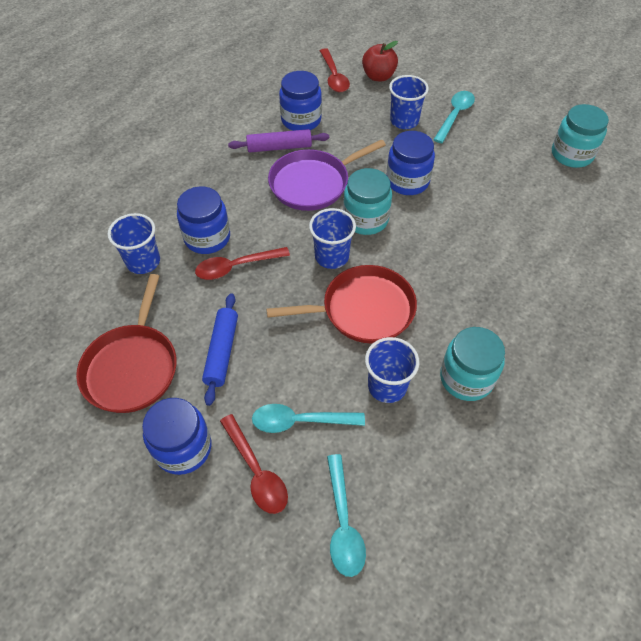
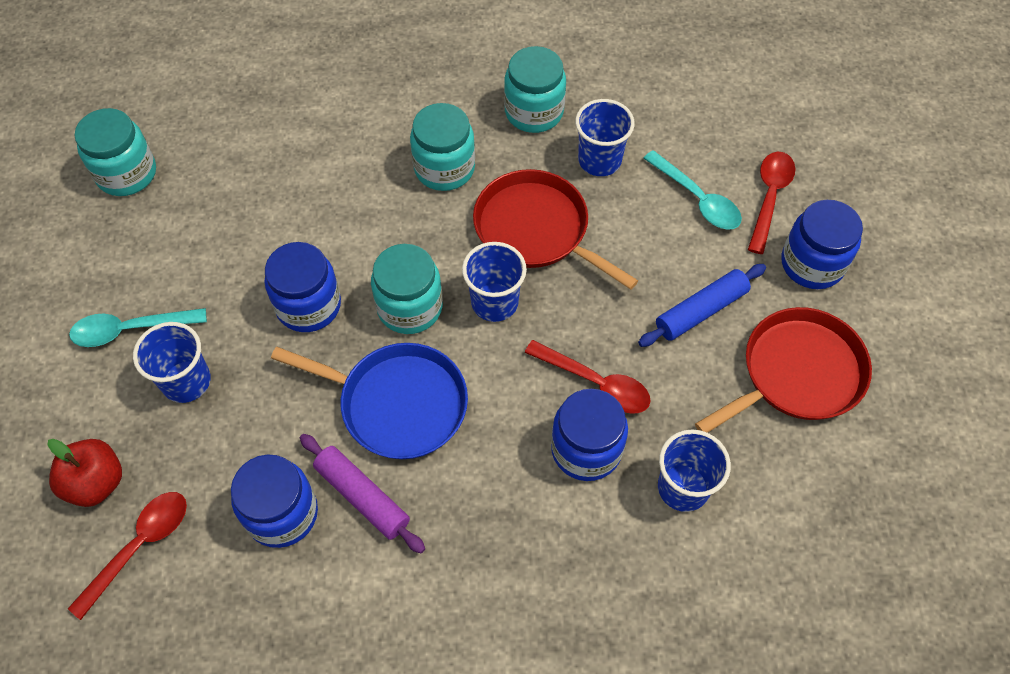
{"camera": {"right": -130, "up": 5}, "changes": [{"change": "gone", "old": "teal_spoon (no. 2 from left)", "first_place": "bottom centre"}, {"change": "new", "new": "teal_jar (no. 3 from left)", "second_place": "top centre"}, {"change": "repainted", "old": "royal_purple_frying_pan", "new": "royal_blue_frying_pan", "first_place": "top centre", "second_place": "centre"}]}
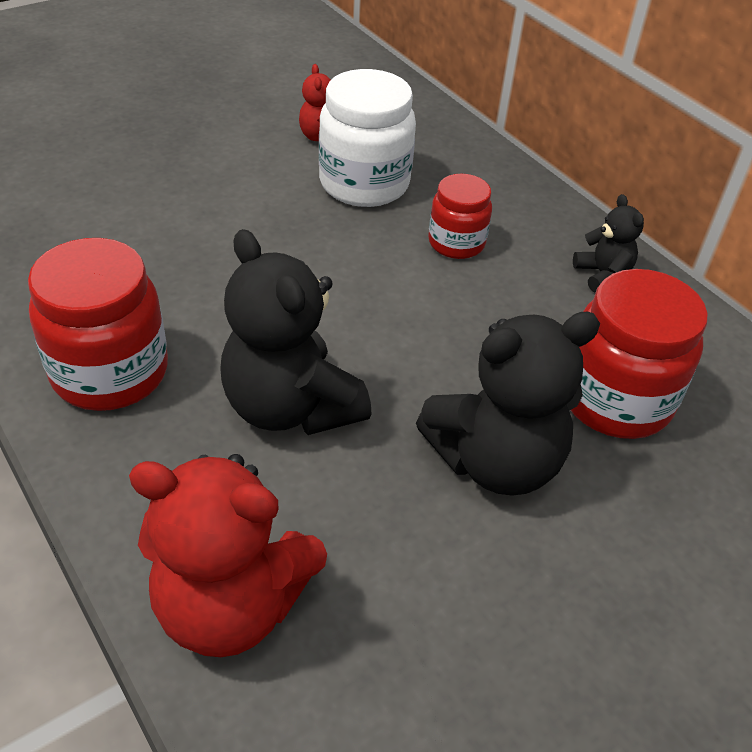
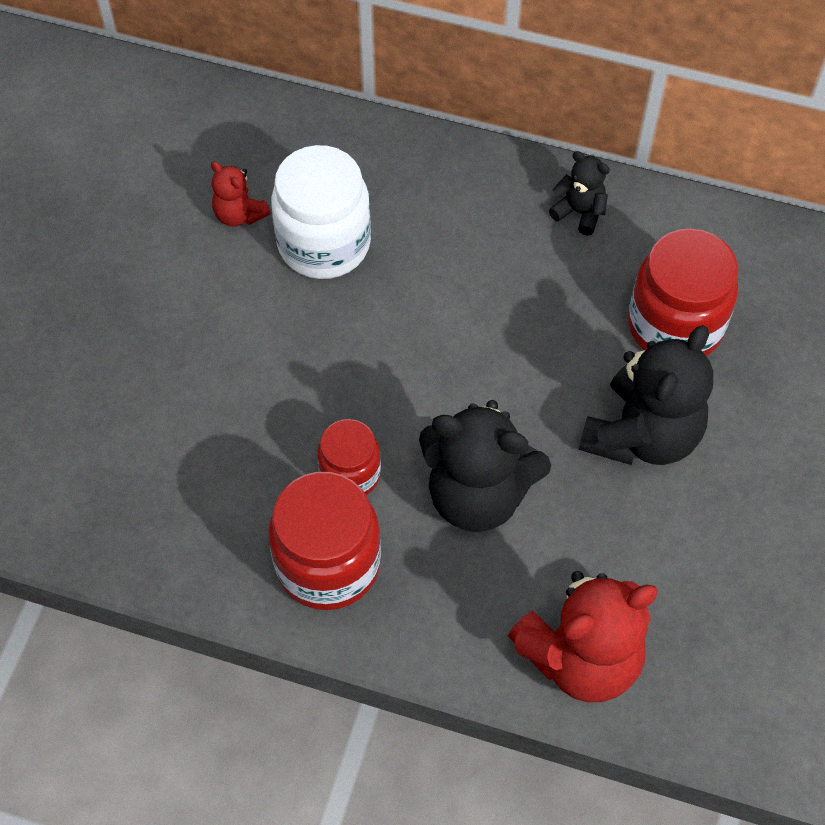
{"camera": {"right": -35, "up": 15}, "changes": [{"change": "shifted", "old": "crimson_jar (no. 2 from left)", "first_place": "top centre", "second_place": "centre"}]}
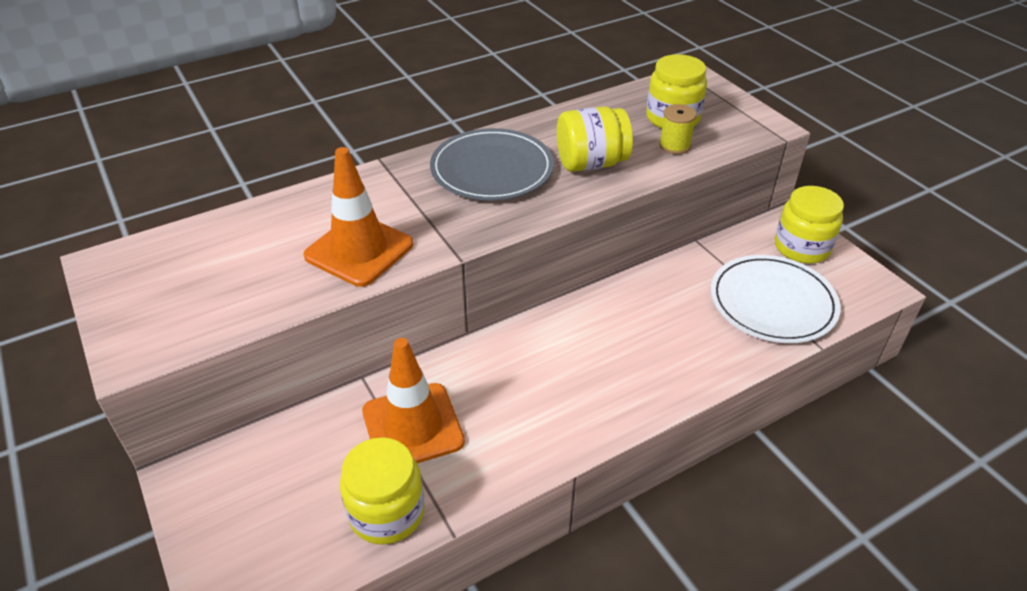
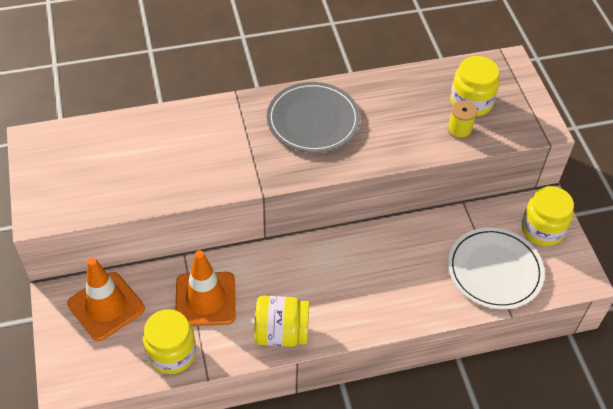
{"camera": {"right": 15, "up": 10}, "changes": [{"change": "shifted", "old": "bright_orange_road_cone (no. 1 from left)", "first_place": "centre", "second_place": "bottom left"}, {"change": "shifted", "old": "yellow_jar (no. 2 from left)", "first_place": "top centre", "second_place": "bottom centre"}]}
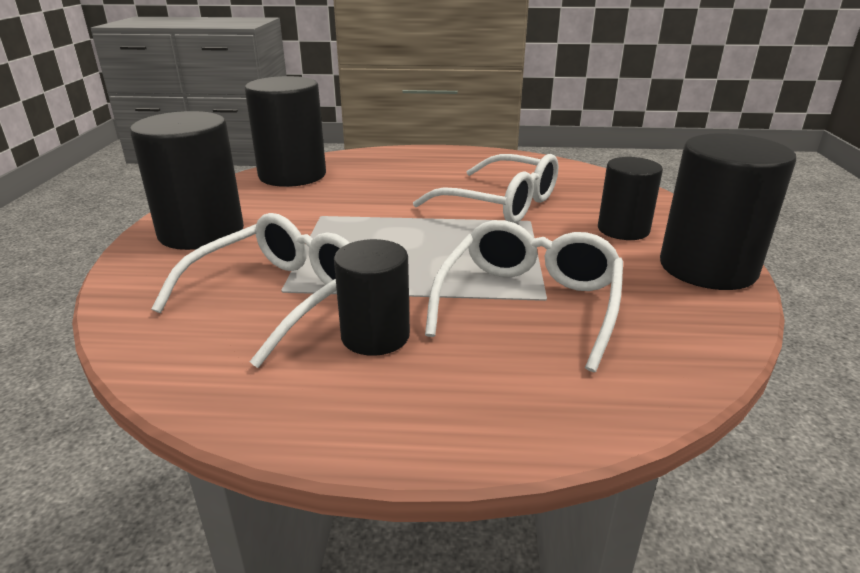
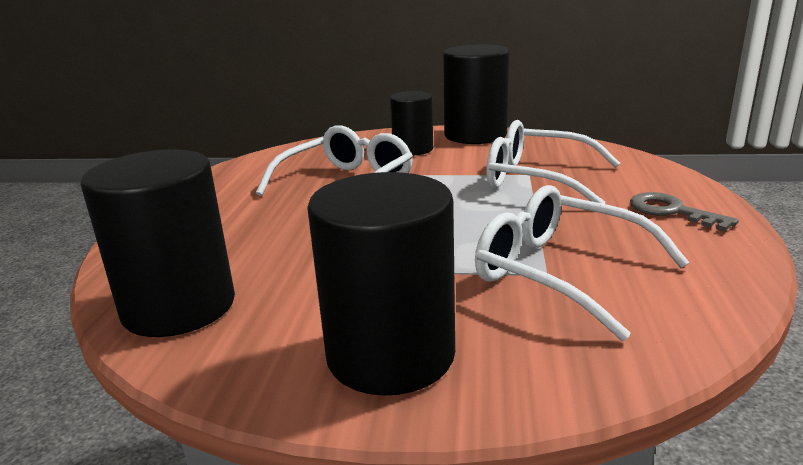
{"camera": {"right": -85, "up": -5}, "changes": [{"change": "gone", "old": "ebony_cylinder (no. 3 from left)", "first_place": "centre"}, {"change": "new", "new": "ash-grey_key", "second_place": "middle right"}]}
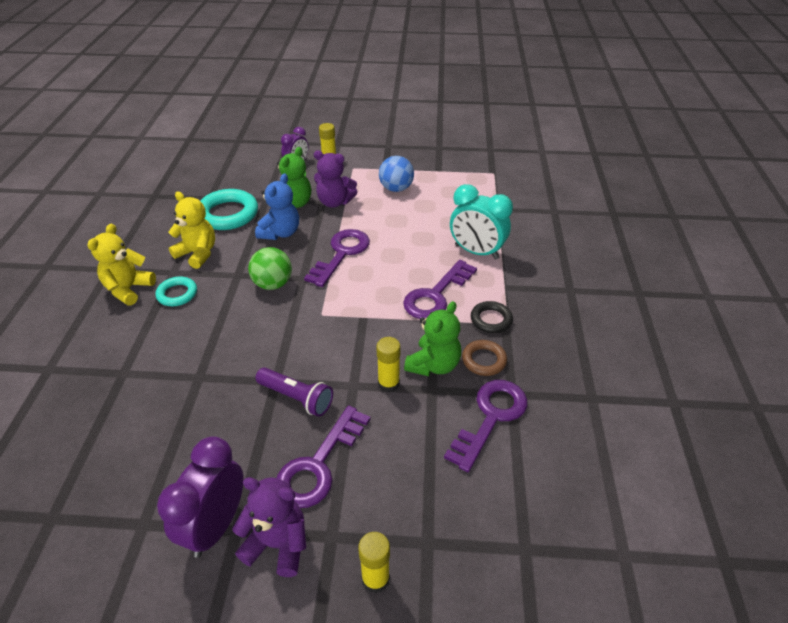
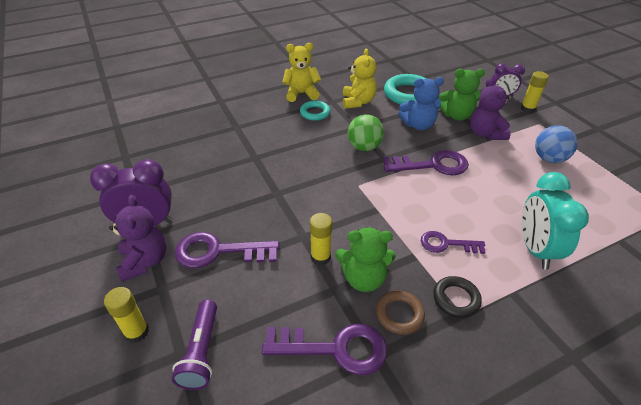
{"camera": {"right": 60, "up": 0}, "changes": [{"change": "shifted", "old": "royal_purple_pocket_torch", "first_place": "centre", "second_place": "bottom left"}, {"change": "scaled", "old": "royal_purple_key (no. 3 from left in the first image)", "first_place": "centre", "second_place": "middle right", "factor": 0.62}]}
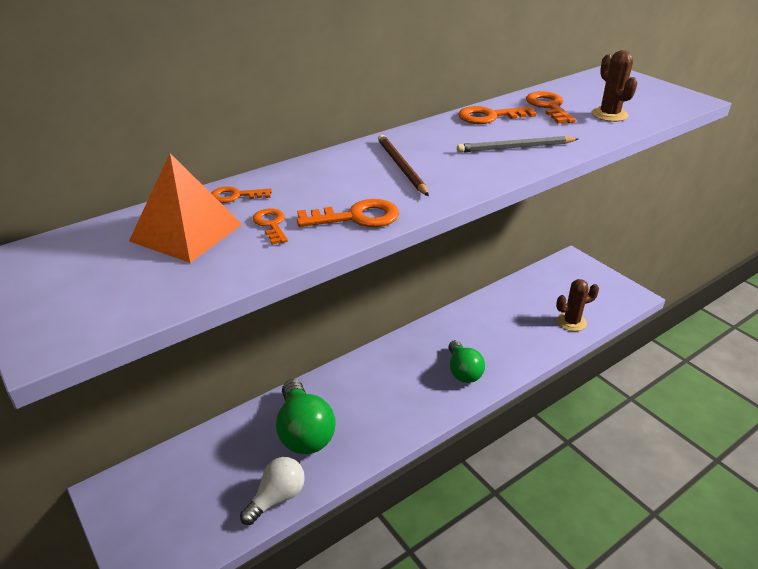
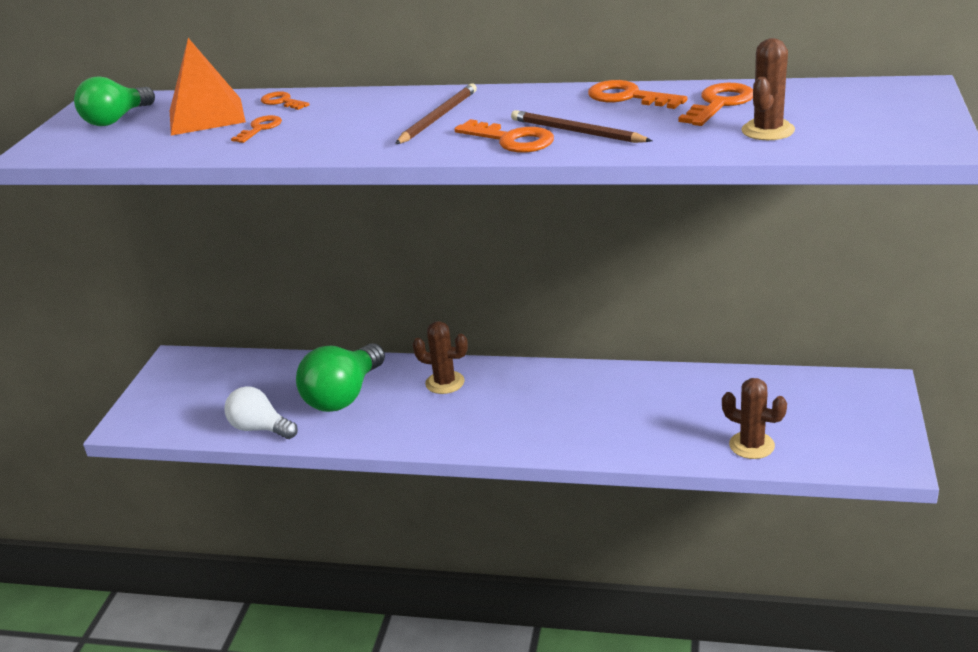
{"camera": {"right": 50, "up": -5}, "changes": [{"change": "new", "new": "dark_brown_prickly_plant (no. 1 from left)", "second_place": "centre"}, {"change": "shifted", "old": "bright_orange_key (no. 3 from left)", "first_place": "centre", "second_place": "top centre"}, {"change": "shifted", "old": "emerald_lightbulb (no. 2 from left in the first image)", "new": "emerald_lightbulb (no. 1 from left)", "first_place": "centre", "second_place": "top left"}, {"change": "repainted", "old": "ash-grey_wooden_pencil", "new": "dark_brown_wooden_pencil (no. 2 from left)", "first_place": "top right", "second_place": "top centre"}, {"change": "rotated", "old": "white_lightbulb", "first_place": "bottom centre", "second_place": "middle left", "degrees": -150}]}
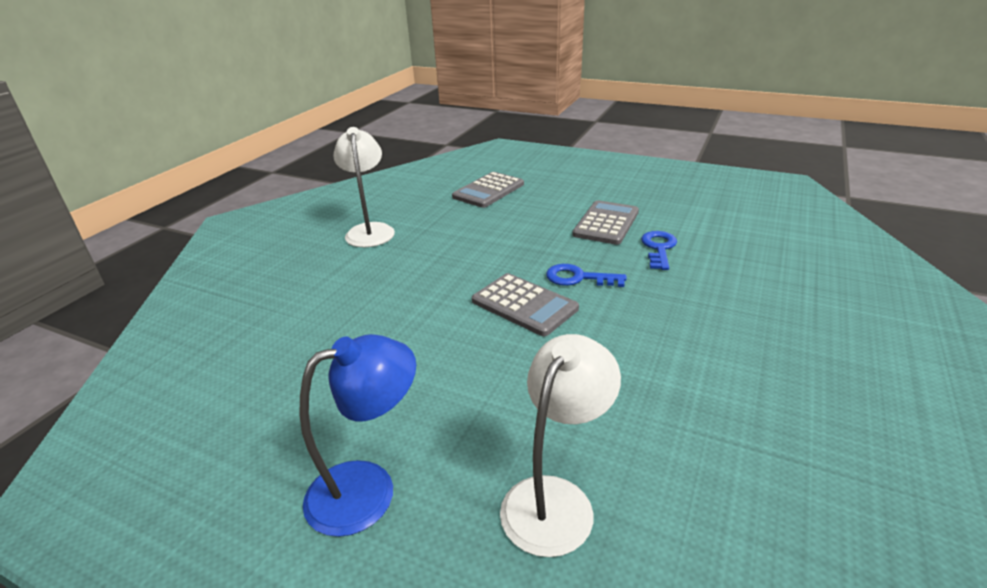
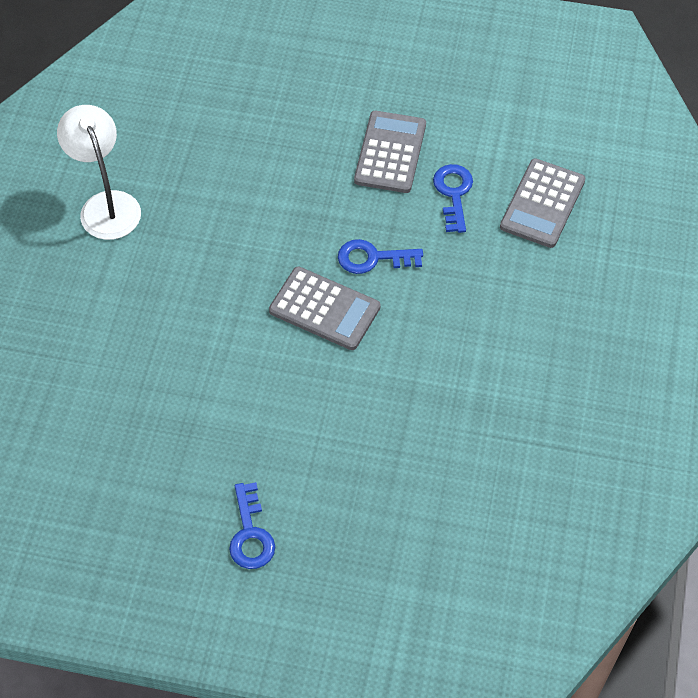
{"camera": {"right": -15, "up": 25}, "changes": [{"change": "gone", "old": "white_desk_lamp (no. 2 from left)", "first_place": "bottom centre"}, {"change": "shifted", "old": "ash-grey_calculator (no. 1 from left in the first image)", "new": "ash-grey_calculator (no. 3 from left)", "first_place": "top centre", "second_place": "top right"}, {"change": "swapped", "old": "royal_blue_desk_lamp", "new": "royal_blue_key (no. 1 from left)", "first_place": "bottom centre", "second_place": "bottom centre"}]}
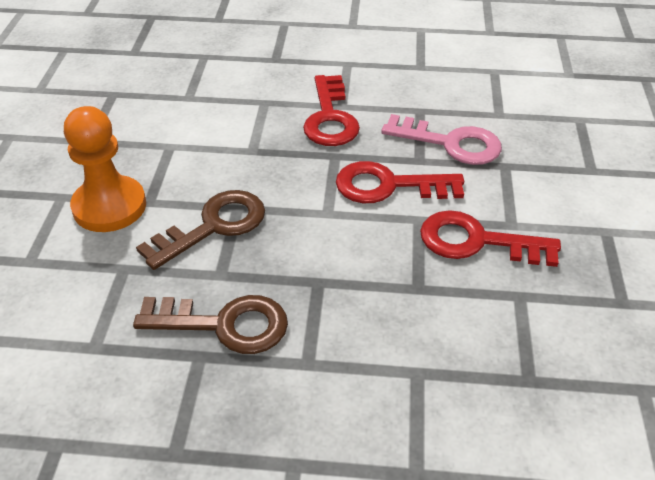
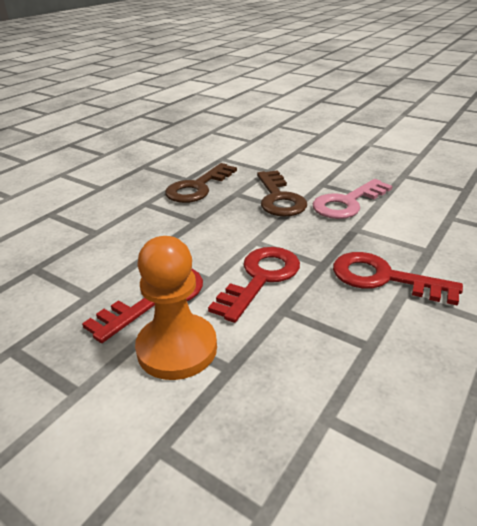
{"camera": {"right": 120, "up": -10}, "changes": [{"change": "shifted", "old": "bright_orange_game_pawn", "first_place": "middle left", "second_place": "centre"}, {"change": "shifted", "old": "rosy_key", "first_place": "top right", "second_place": "middle right"}]}
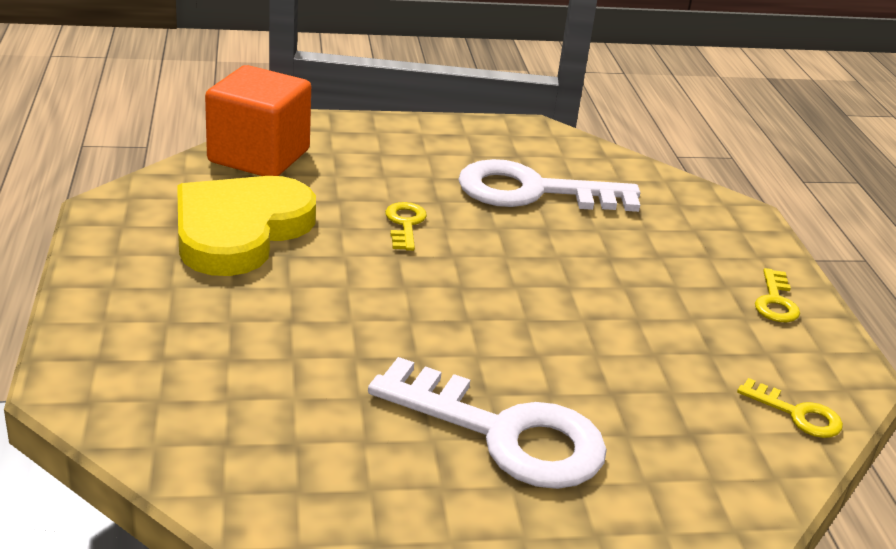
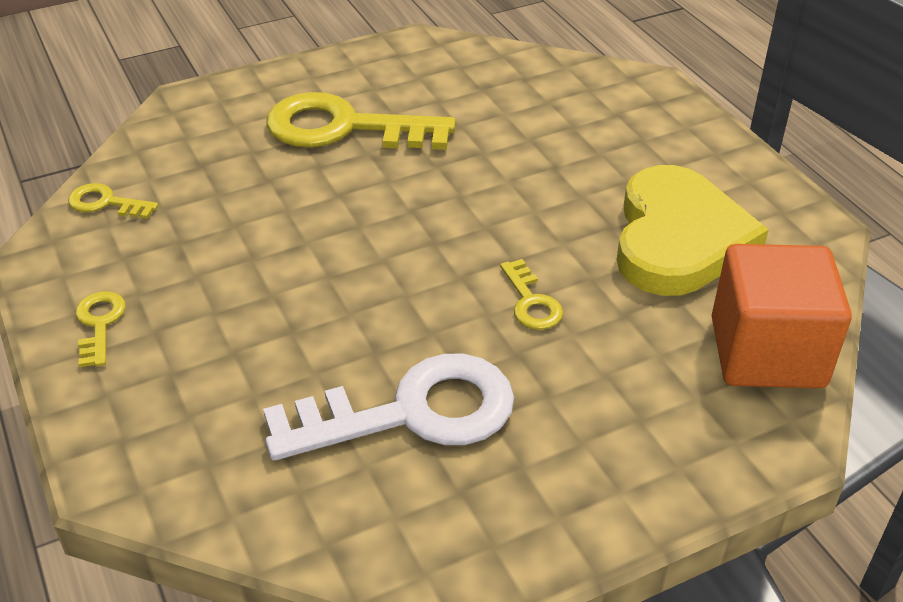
{"camera": {"right": 165, "up": 10}, "changes": [{"change": "repainted", "old": "white_key (no. 1 from left)", "new": "yellow_key (no. 3 from left)", "first_place": "bottom centre", "second_place": "top centre"}]}
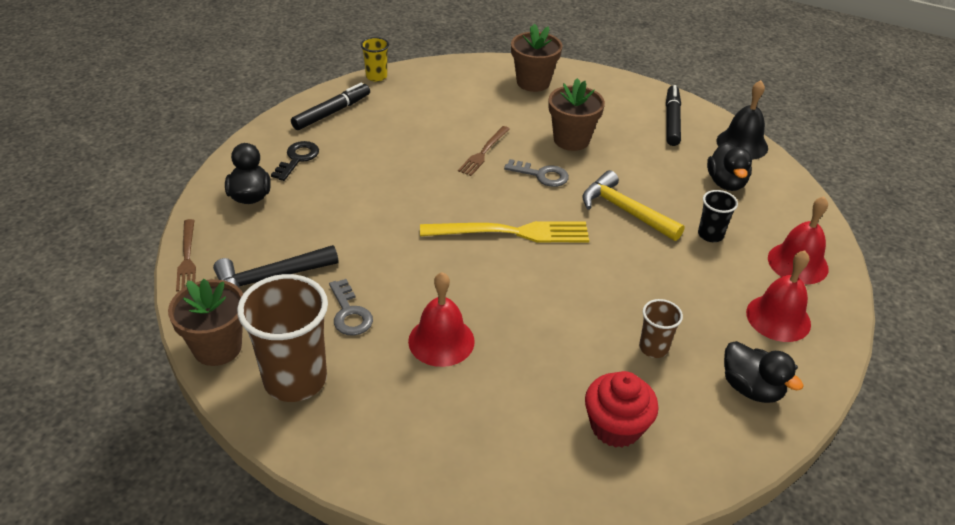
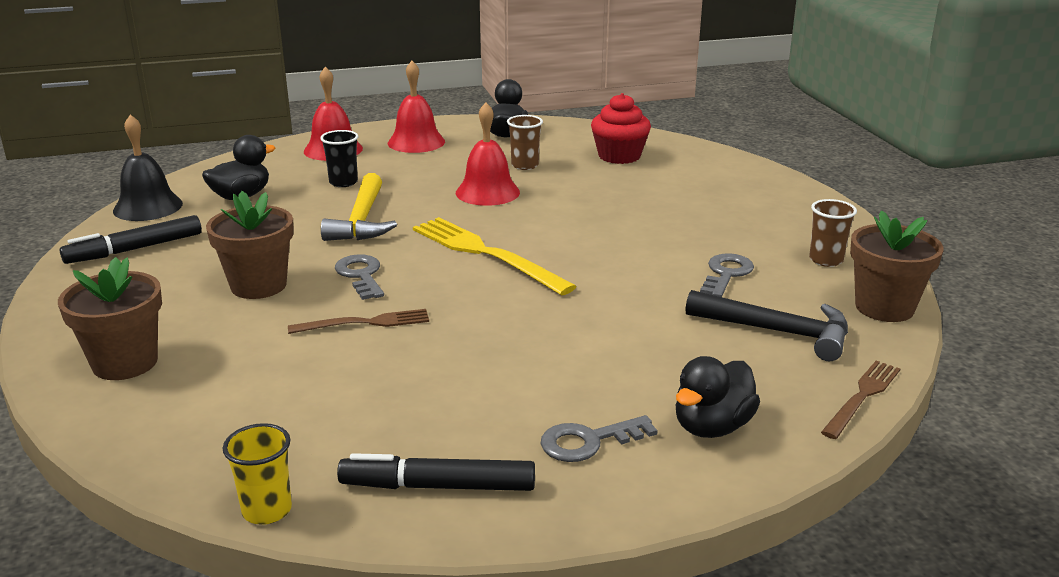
{"camera": {"right": -130, "up": -15}, "changes": [{"change": "shifted", "old": "crimson_school_bell (no. 1 from left in the first image)", "new": "crimson_school_bell (no. 3 from left)", "first_place": "centre", "second_place": "top centre"}, {"change": "repainted", "old": "ebony_key", "new": "ash-grey_key (no. 2 from left)", "first_place": "top left", "second_place": "bottom centre"}, {"change": "scaled", "old": "dark_brown_beaker (no. 1 from left in the first image)", "first_place": "middle left", "second_place": "middle right", "factor": 0.5}]}
